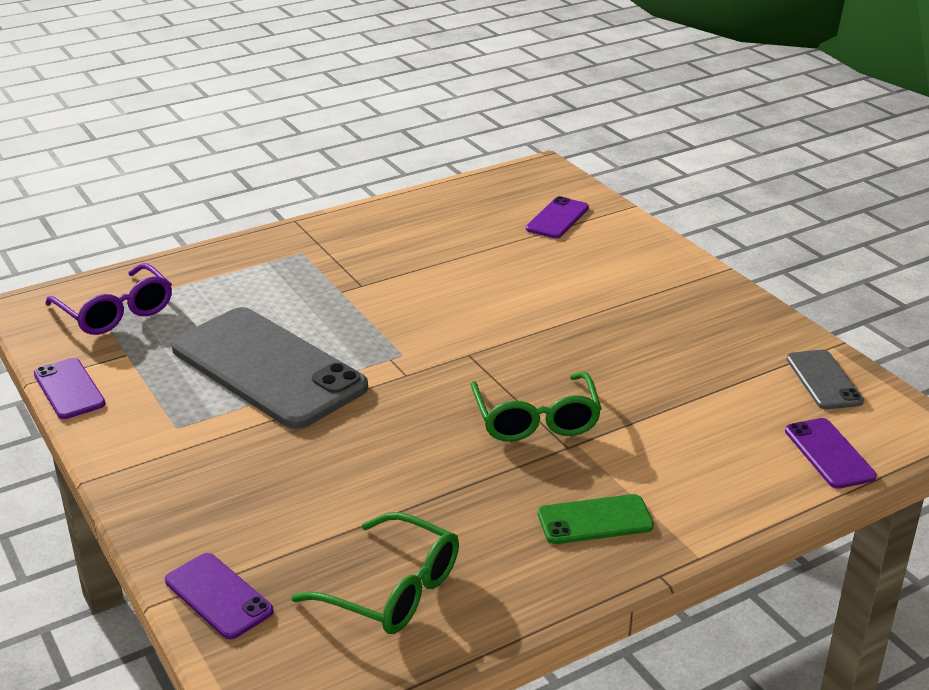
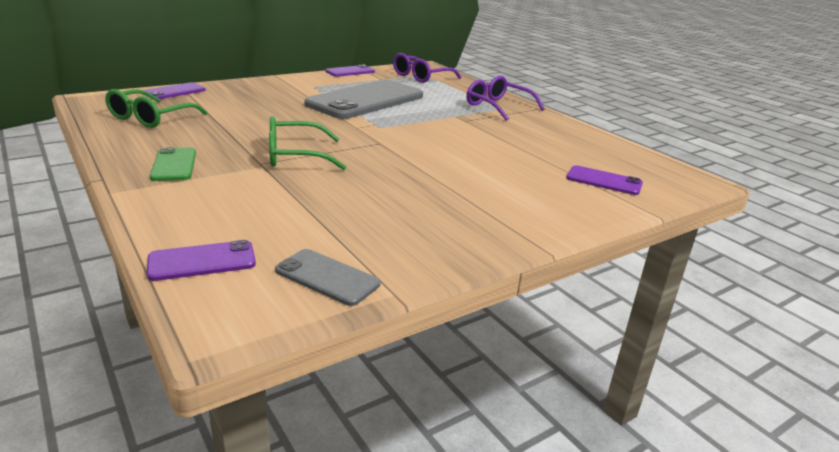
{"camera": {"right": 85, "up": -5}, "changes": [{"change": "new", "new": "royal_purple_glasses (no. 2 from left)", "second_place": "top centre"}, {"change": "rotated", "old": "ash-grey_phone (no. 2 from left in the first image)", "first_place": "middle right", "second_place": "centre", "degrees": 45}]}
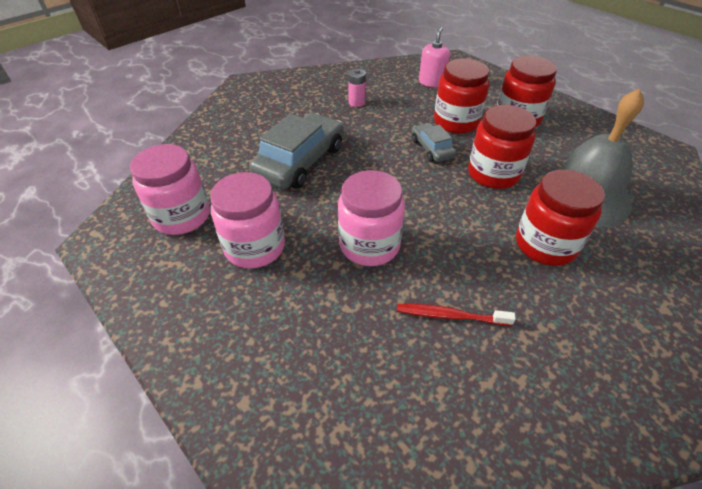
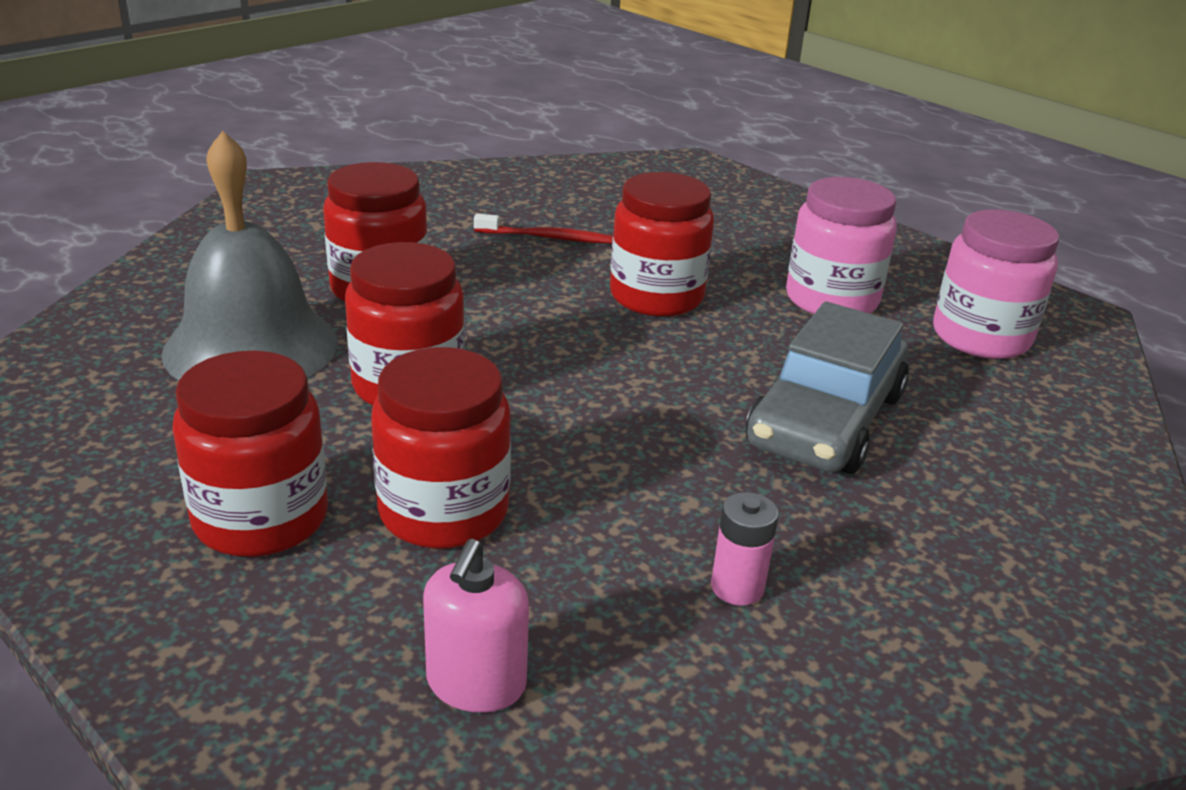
{"camera": {"right": 175, "up": -15}, "changes": [{"change": "gone", "old": "ash-grey_automobile (no. 2 from left)", "first_place": "top centre"}, {"change": "repainted", "old": "rosy_jar (no. 3 from left)", "new": "crimson_jar (no. 5 from left)", "first_place": "centre", "second_place": "top centre"}]}
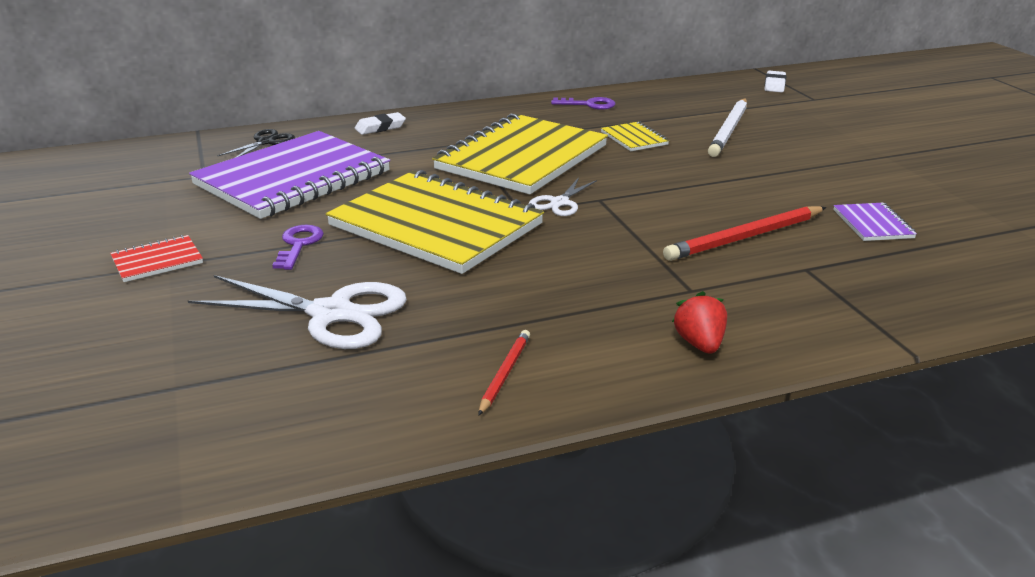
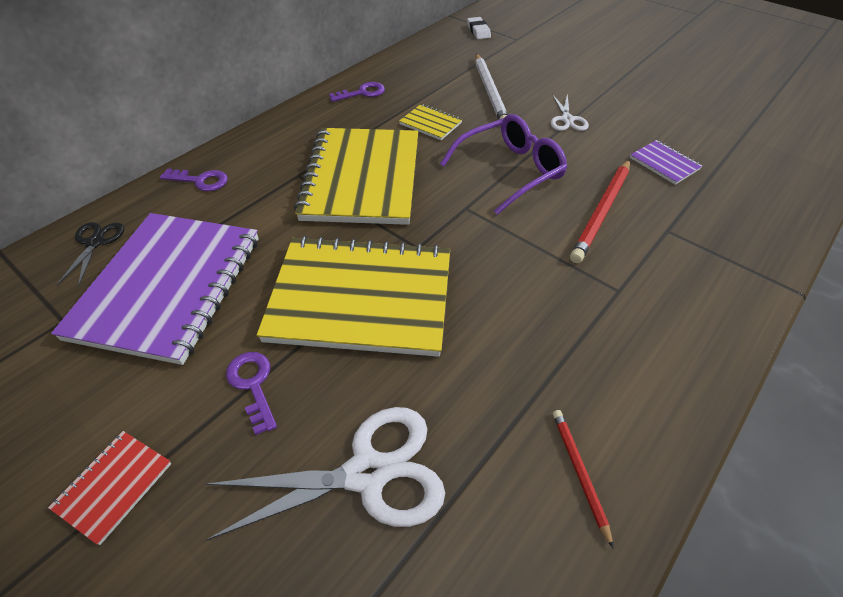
{"camera": {"right": -30, "up": 20}, "changes": [{"change": "gone", "old": "crimson_berry", "first_place": "middle right"}, {"change": "new", "new": "royal_purple_glasses", "second_place": "top centre"}, {"change": "shifted", "old": "white_scissors (no. 2 from left)", "first_place": "centre", "second_place": "top right"}, {"change": "swapped", "old": "white_pencil_eraser (no. 1 from left)", "new": "royal_purple_key (no. 1 from left)", "first_place": "top centre", "second_place": "top left"}]}
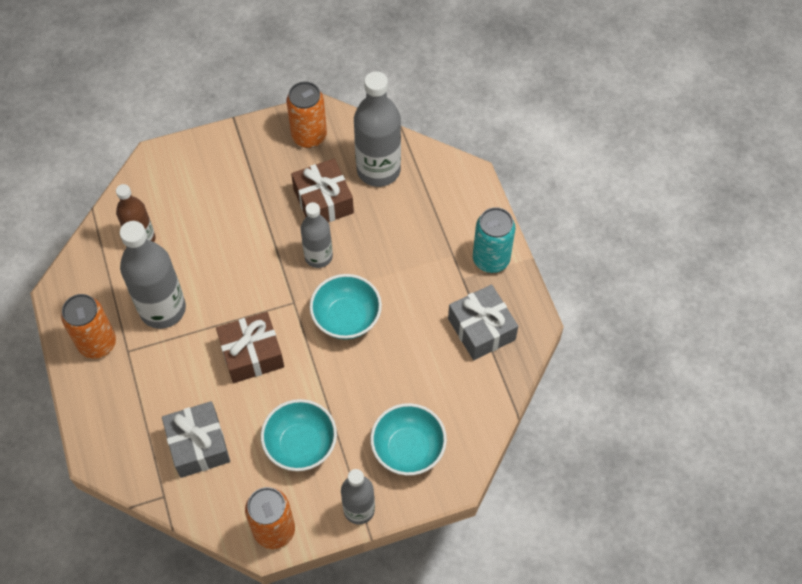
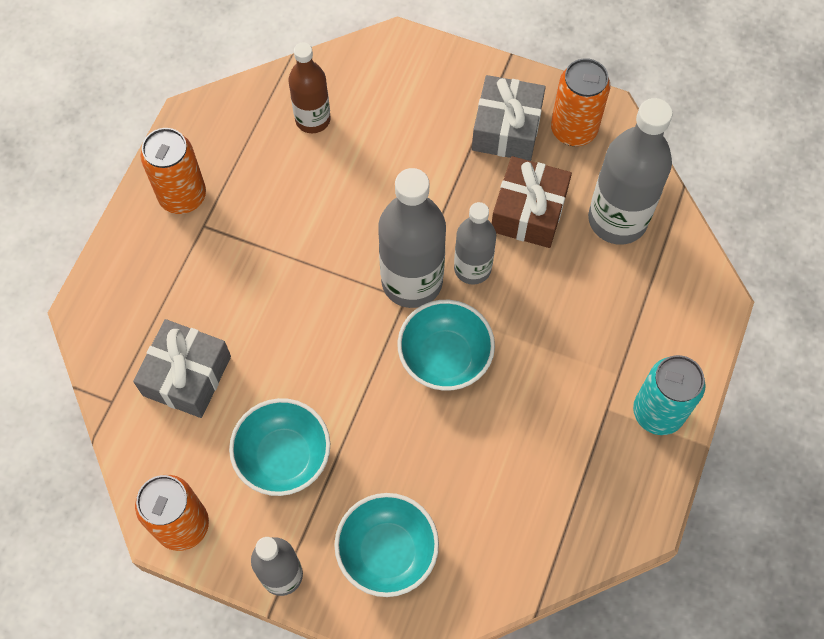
{"camera": {"right": 40, "up": 5}, "changes": [{"change": "gone", "old": "dark_brown_wrapped_gift (no. 1 from left)", "first_place": "middle left"}, {"change": "shifted", "old": "ash-grey_flask (no. 1 from left in the first image)", "new": "ash-grey_flask (no. 2 from left)", "first_place": "middle left", "second_place": "centre"}, {"change": "shifted", "old": "ash-grey_wrapped_gift (no. 2 from left)", "first_place": "centre", "second_place": "top centre"}]}
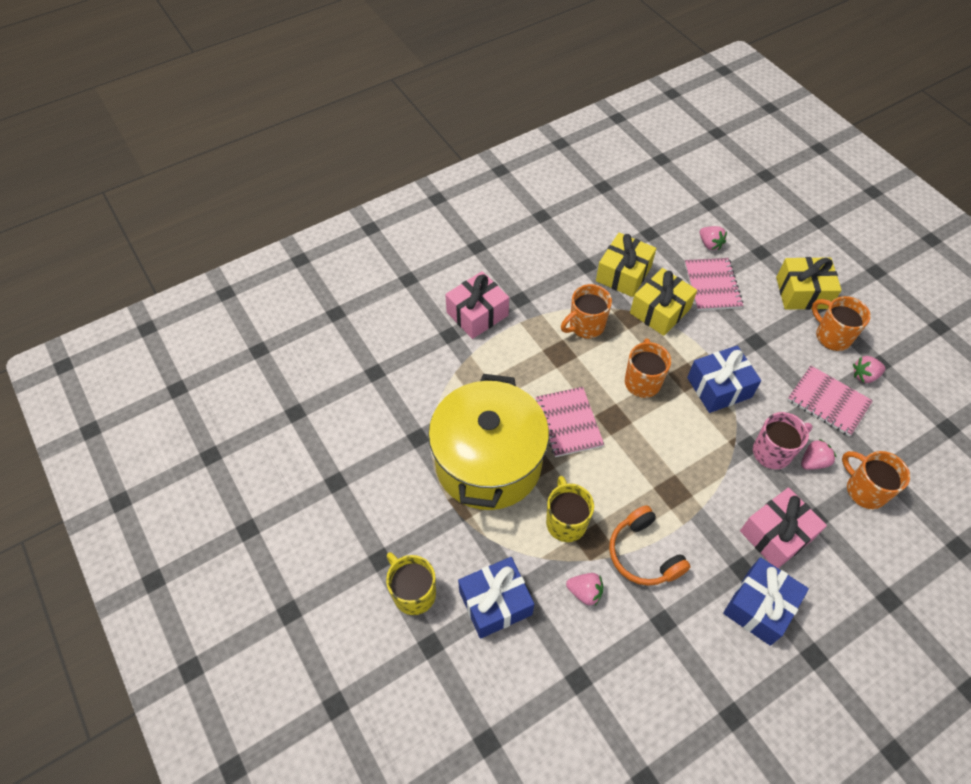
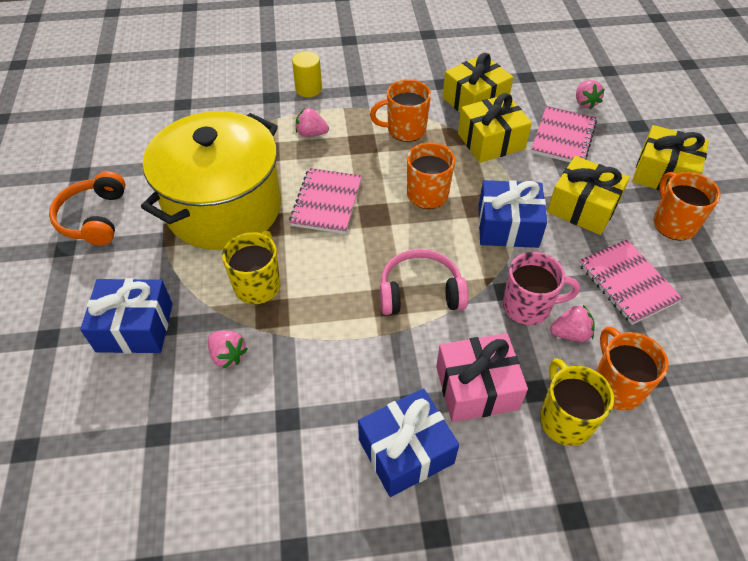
{"camera": {"right": 25, "up": -5}, "changes": [{"change": "new", "new": "rosy_headset", "second_place": "centre"}, {"change": "new", "new": "yellow_wrapped_gift (no. 3 from left)", "second_place": "middle right"}, {"change": "shifted", "old": "yellow_mug (no. 1 from left in the first image)", "new": "yellow_mug (no. 2 from left)", "first_place": "bottom centre", "second_place": "bottom right"}, {"change": "shifted", "old": "bright_orange_headset", "first_place": "bottom right", "second_place": "middle left"}, {"change": "shifted", "old": "rosy_berry (no. 4 from left in the first image)", "new": "rosy_berry (no. 2 from left)", "first_place": "middle right", "second_place": "top centre"}, {"change": "swapped", "old": "rosy_wrapped_gift (no. 1 from left)", "new": "yellow_cylinder", "first_place": "centre", "second_place": "top centre"}]}
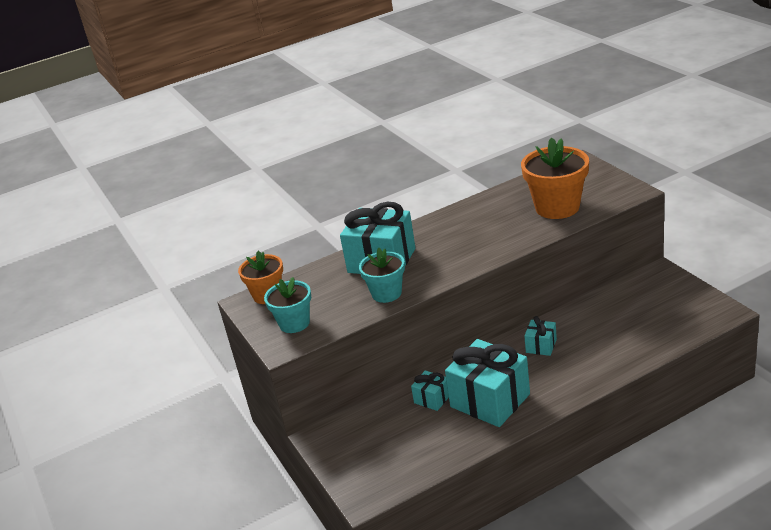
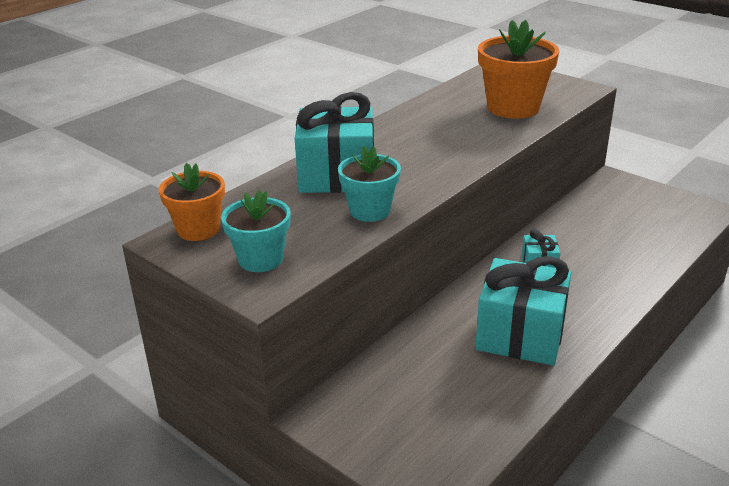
{"camera": {"right": -25, "up": 0}, "changes": [{"change": "gone", "old": "teal_wrapped_gift (no. 2 from left)", "first_place": "bottom centre"}]}
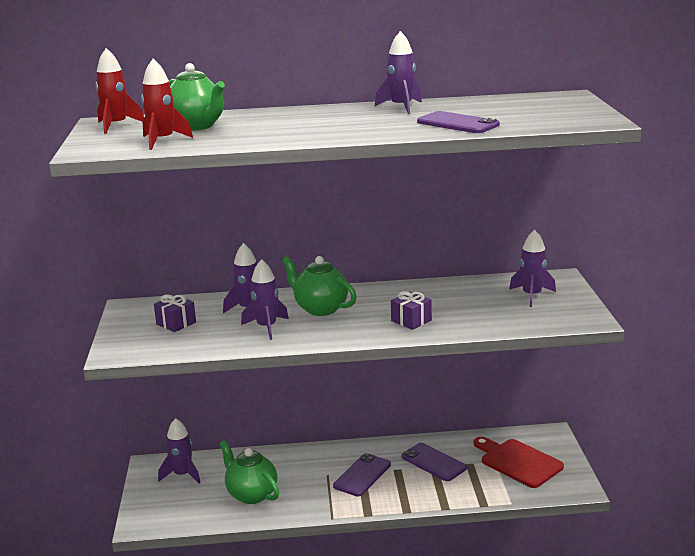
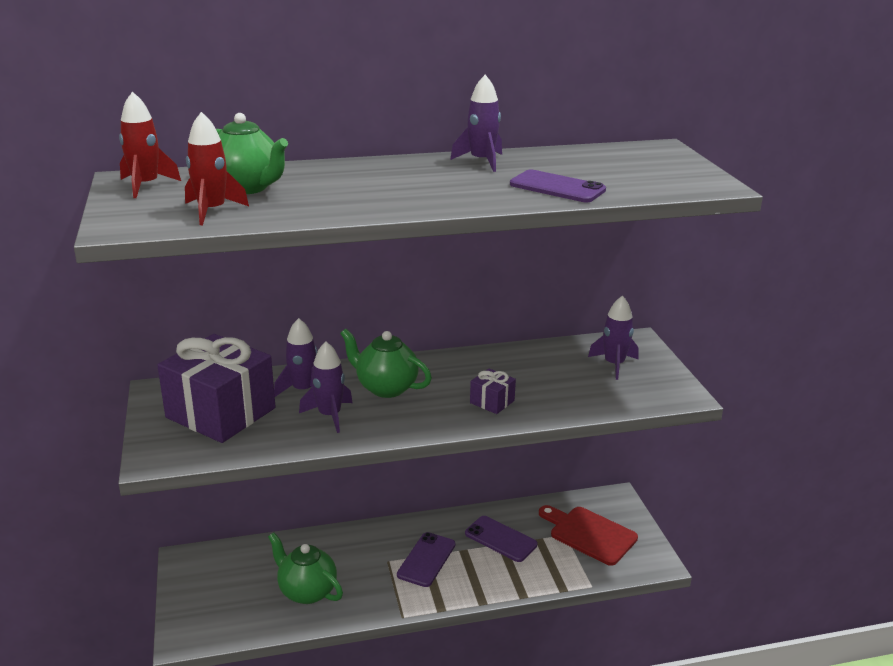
{"camera": {"right": -10, "up": 5}, "changes": [{"change": "gone", "old": "royal_purple_toy_rocket (no. 1 from left)", "first_place": "bottom left"}, {"change": "scaled", "old": "royal_purple_wrapped_gift (no. 1 from left)", "first_place": "middle left", "second_place": "middle left", "factor": 2.32}]}
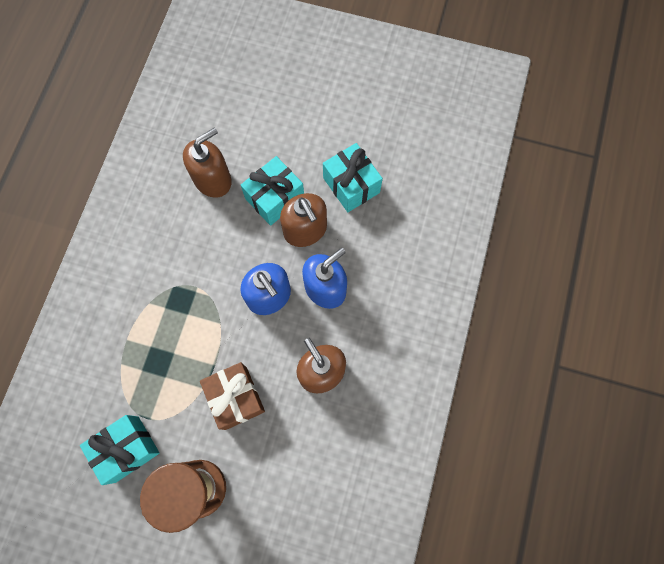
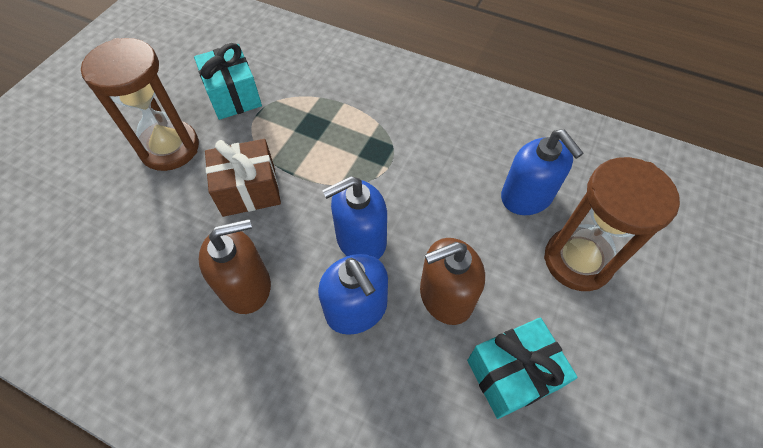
{"camera": {"right": 100, "up": -15}, "changes": [{"change": "gone", "old": "teal_wrapped_gift (no. 2 from left)", "first_place": "centre"}, {"change": "new", "new": "dark_brown_sand_timer (no. 2 from left)", "second_place": "middle right"}, {"change": "repainted", "old": "dark_brown_soap_dispenser (no. 1 from left)", "new": "royal_blue_soap_dispenser (no. 3 from left)", "first_place": "top left", "second_place": "middle right"}]}
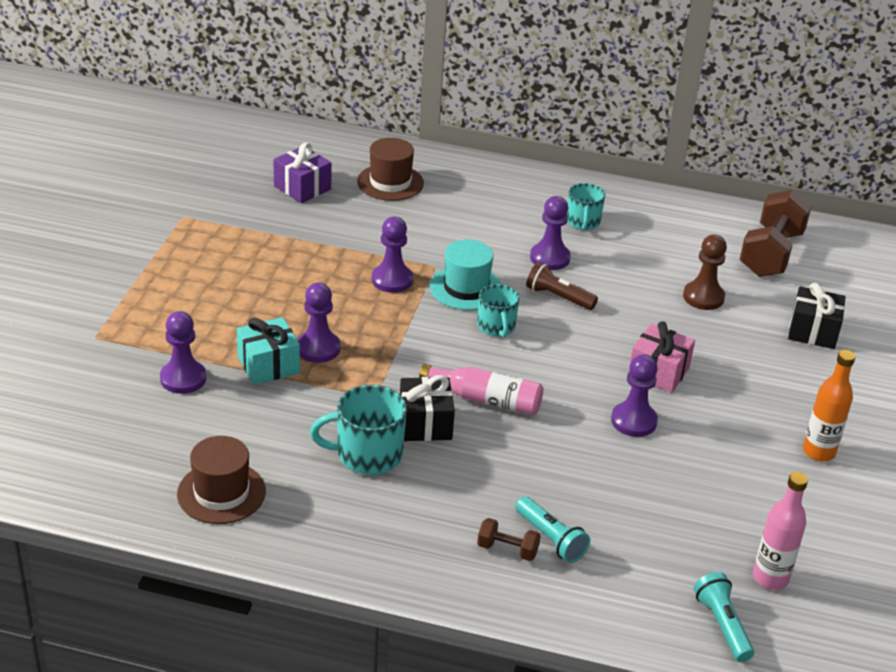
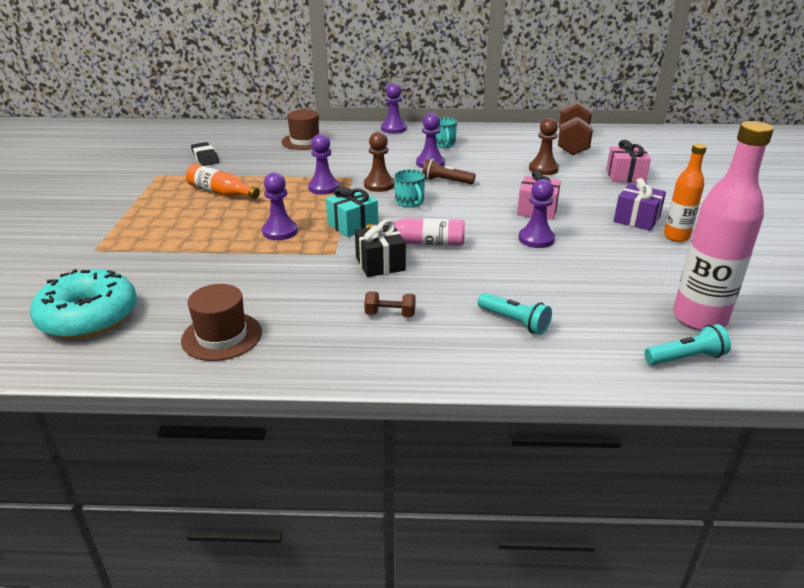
{"camera": {"right": -10, "up": -5}, "changes": [{"change": "gone", "old": "teal_mug (no. 1 from left)", "first_place": "centre"}, {"change": "new", "new": "teal_glazed_donut", "second_place": "middle left"}, {"change": "new", "new": "bright_orange_flask (no. 1 from left)", "second_place": "top left"}, {"change": "new", "new": "ebony_pencil_eraser", "second_place": "top left"}, {"change": "shifted", "old": "royal_purple_game_pawn (no. 1 from left in the first image)", "new": "royal_purple_game_pawn (no. 3 from left)", "first_place": "middle left", "second_place": "top centre"}, {"change": "shifted", "old": "teal_wrapped_gift", "first_place": "middle left", "second_place": "centre"}, {"change": "shifted", "old": "royal_purple_wrapped_gift", "first_place": "top centre", "second_place": "middle right"}, {"change": "shifted", "old": "dark_brown_dumbbell (no. 1 from left)", "first_place": "bottom centre", "second_place": "centre"}, {"change": "swapped", "old": "teal_tall_hat", "new": "dark_brown_game_pawn (no. 1 from left)", "first_place": "centre", "second_place": "top centre"}, {"change": "repainted", "old": "ebony_wrapped_gift (no. 2 from left)", "new": "rosy_wrapped_gift (no. 2 from left)", "first_place": "middle right", "second_place": "top right"}, {"change": "rotated", "old": "teal_pocket_torch (no. 2 from left)", "first_place": "bottom right", "second_place": "middle right", "degrees": 105}, {"change": "scaled", "old": "rosy_flask (no. 2 from left)", "first_place": "bottom right", "second_place": "middle right", "factor": 1.71}]}
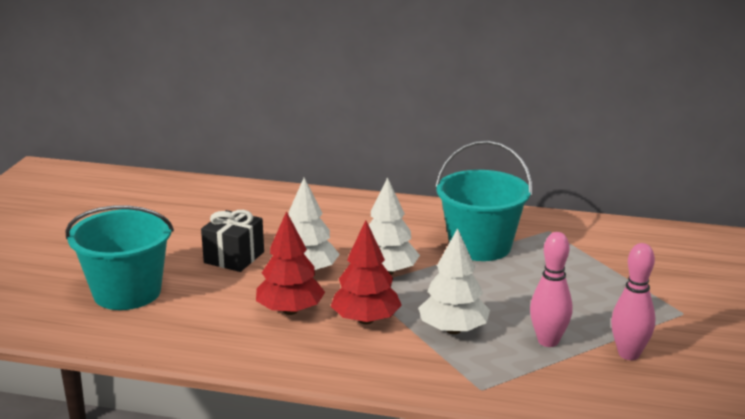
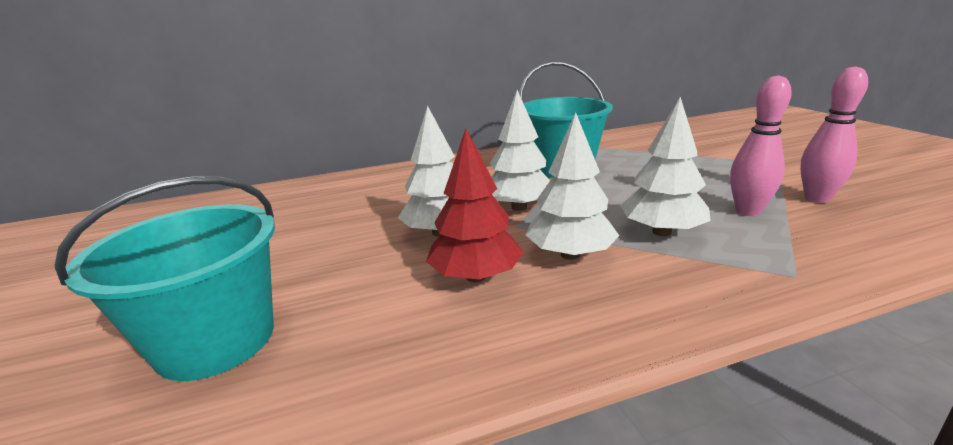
{"camera": {"right": -30, "up": 0}, "changes": [{"change": "gone", "old": "ebony_wrapped_gift", "first_place": "middle left"}, {"change": "repainted", "old": "crimson_tree (no. 2 from left)", "new": "white_tree (no. 3 from left)", "first_place": "centre", "second_place": "centre"}]}
